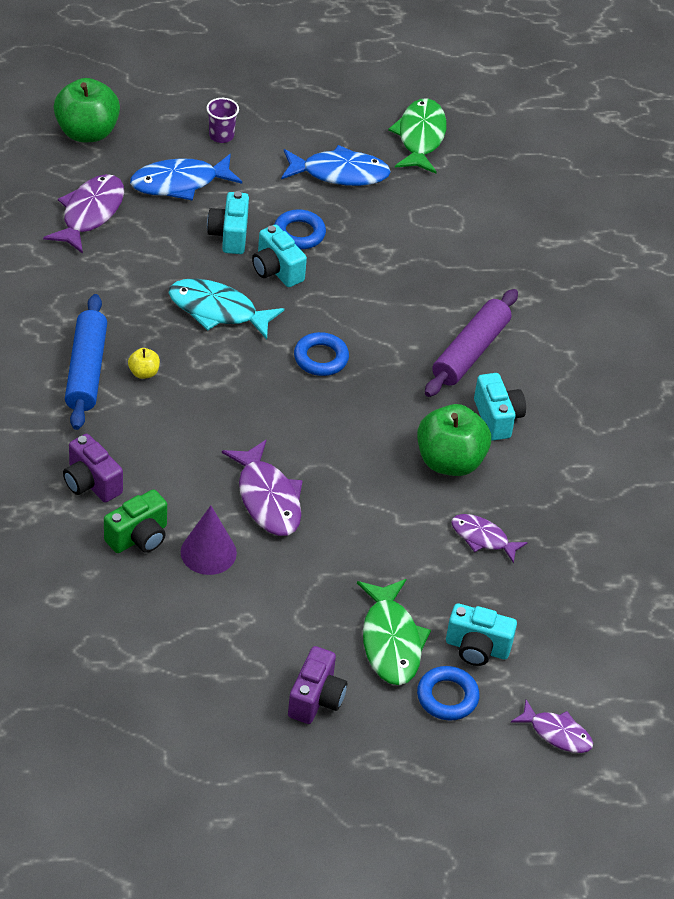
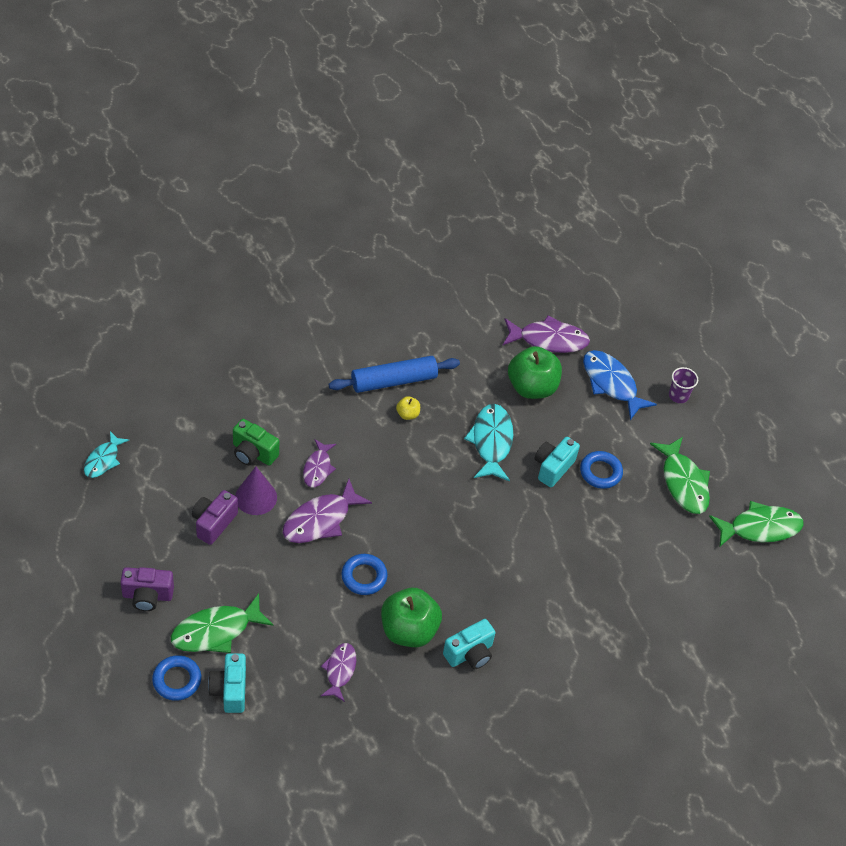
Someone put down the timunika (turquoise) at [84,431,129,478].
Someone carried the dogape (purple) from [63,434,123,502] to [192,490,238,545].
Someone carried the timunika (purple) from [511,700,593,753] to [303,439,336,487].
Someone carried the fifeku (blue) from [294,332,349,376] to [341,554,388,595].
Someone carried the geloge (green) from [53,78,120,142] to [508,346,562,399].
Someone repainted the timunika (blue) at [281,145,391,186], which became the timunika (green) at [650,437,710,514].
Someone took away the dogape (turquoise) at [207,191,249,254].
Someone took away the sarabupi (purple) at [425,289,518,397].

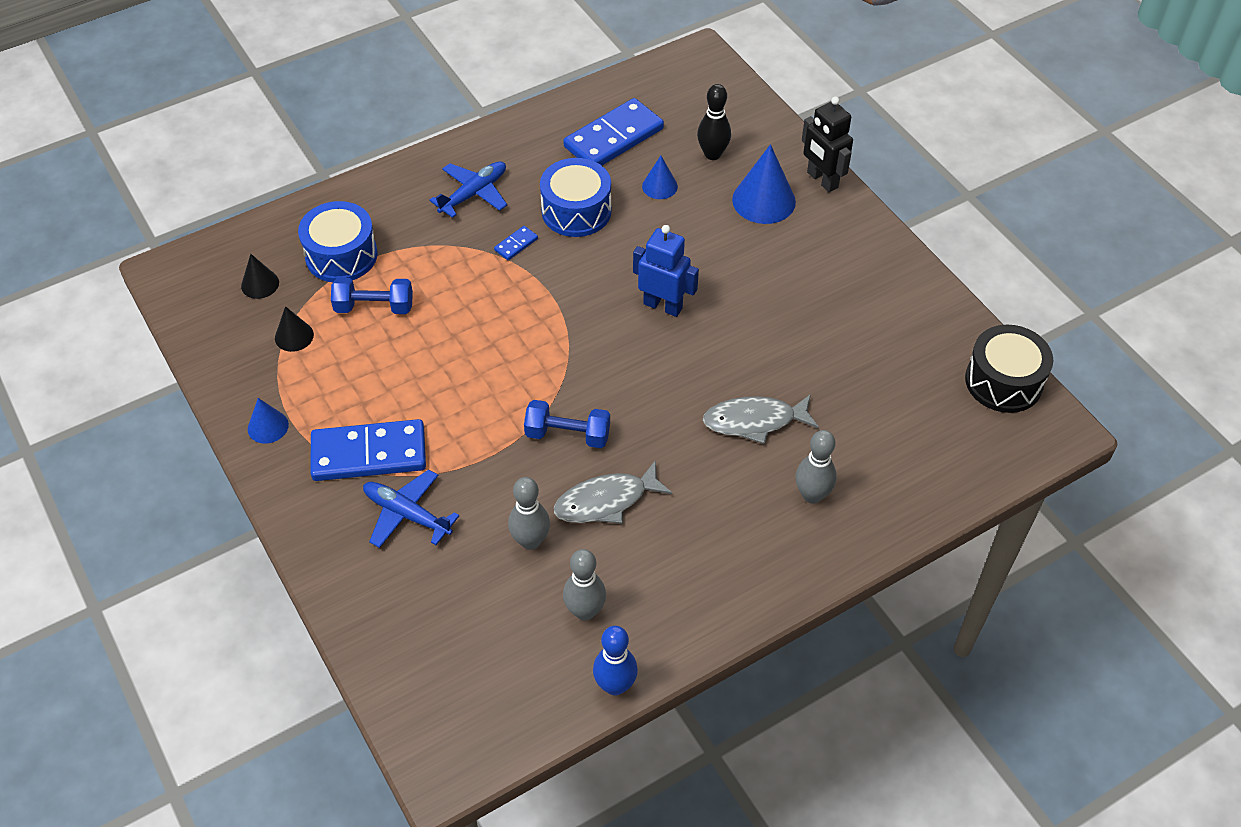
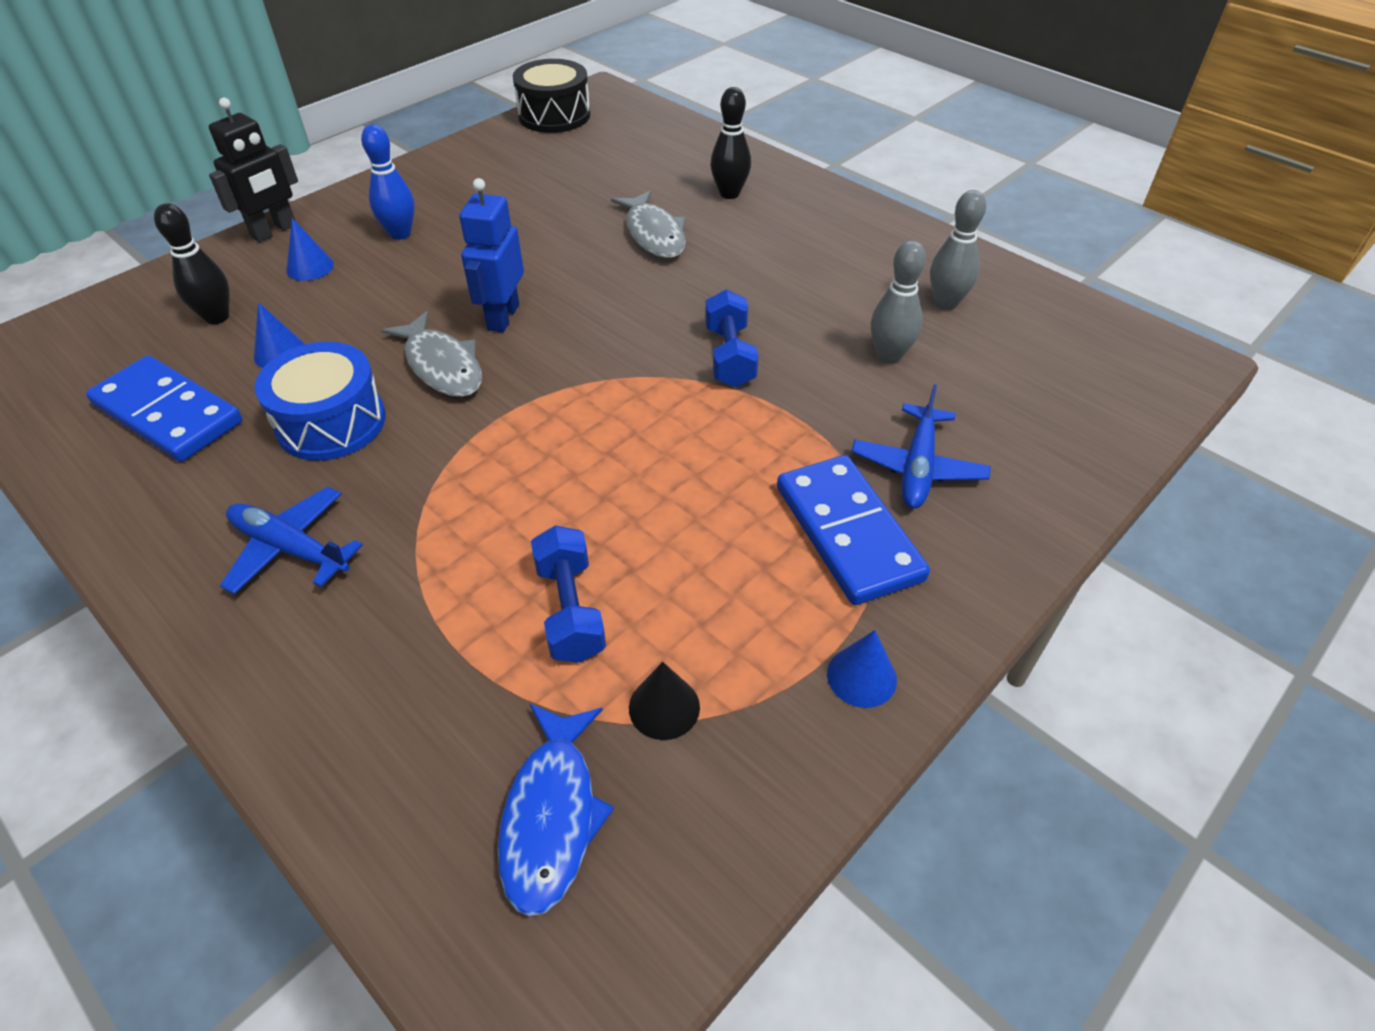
Someone scaled the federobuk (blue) at [732,144,796,224] by 0.57.
Someone carried the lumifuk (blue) from [593,626,638,696] to [361,124,415,240].
Someone carried the timunika (grey) from [554,460,672,524] to [381,311,482,397].
Someone swapped the federobuk (black) at [241,254,279,299] for the timunika (blue) at [498,704,614,917].
Someone repainted the lumifuk (grey) at [795,430,837,504], which became the lumifuk (black) at [710,87,751,199].
Someone took away the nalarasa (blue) at [298,201,378,282].
Someone took away the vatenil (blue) at [494,226,538,260].

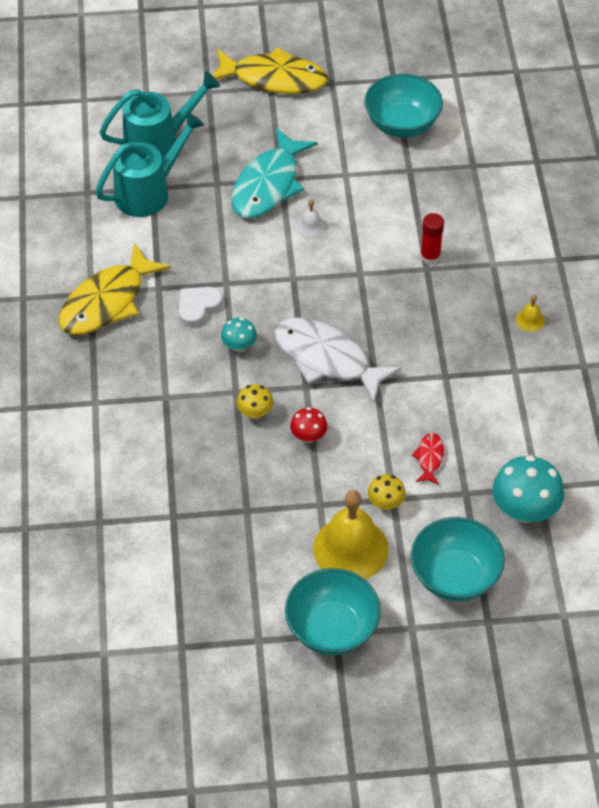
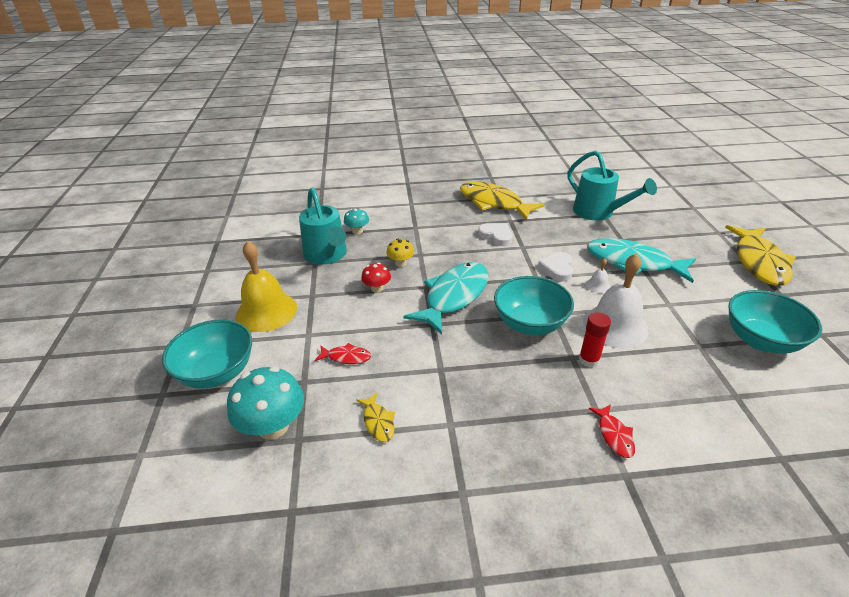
Someone carried the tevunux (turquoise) from [99,71,220,160] to [299,187,347,265].
Someone carried the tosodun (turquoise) from [221,318,257,352] to [344,208,369,234].
Someone put down the timunika (yellow) at [356,392,395,442].
Someone repainted the timunika (white) at [274,318,402,404], which became the timunika (turquoise) at [404,262,489,335].
Someone carried the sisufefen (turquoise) from [285,568,381,655] to [494,276,574,335].
Someone put down the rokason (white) at [538,252,573,282].
Someone put down the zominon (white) at [583,253,649,348].
Someone put down the timunika (red) at [589,404,635,458].
Someone took away the tosodun (yellow) at [368,474,406,510].
Someone took away the zominon (yellow) at [516,295,545,332].

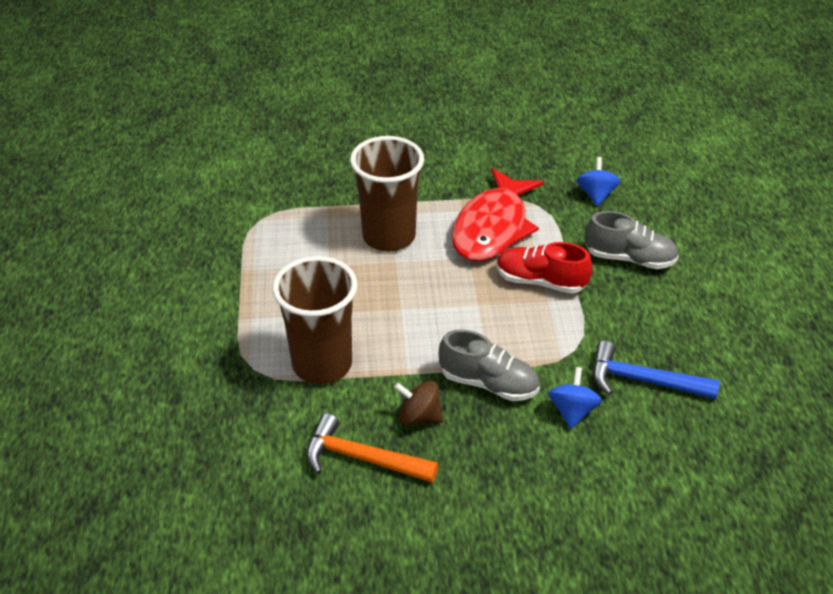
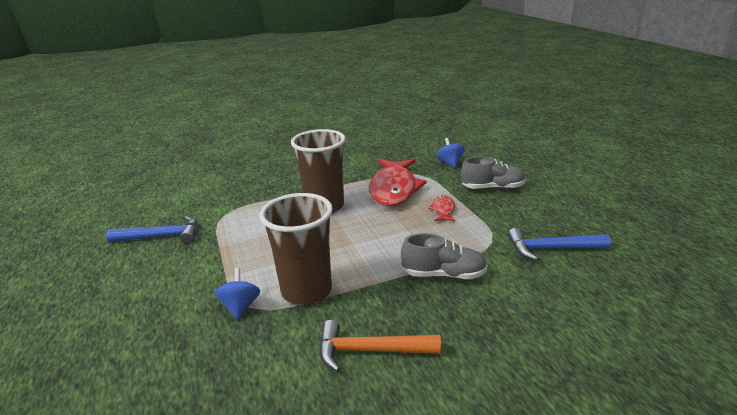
Someone put down the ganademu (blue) at [106,216,197,244].
Someone carried the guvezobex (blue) from [548,367,602,429] to [214,268,260,320].
Someone swapped the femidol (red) at [496,242,592,294] for the timunika (red) at [428,195,455,222].
Someone took away the guvezobex (brown) at [394,381,443,426].

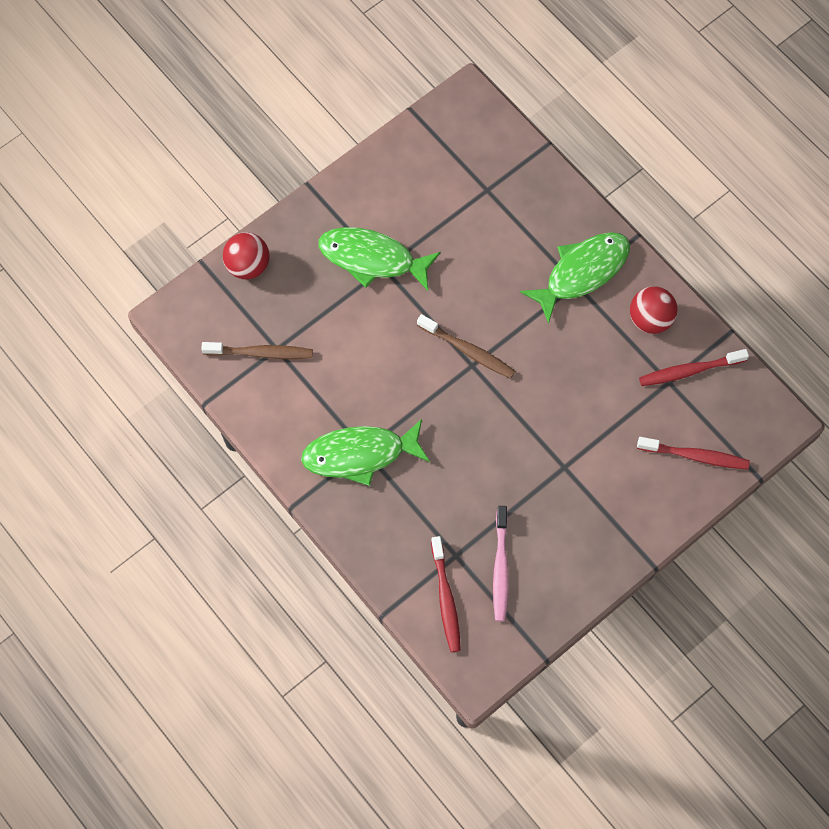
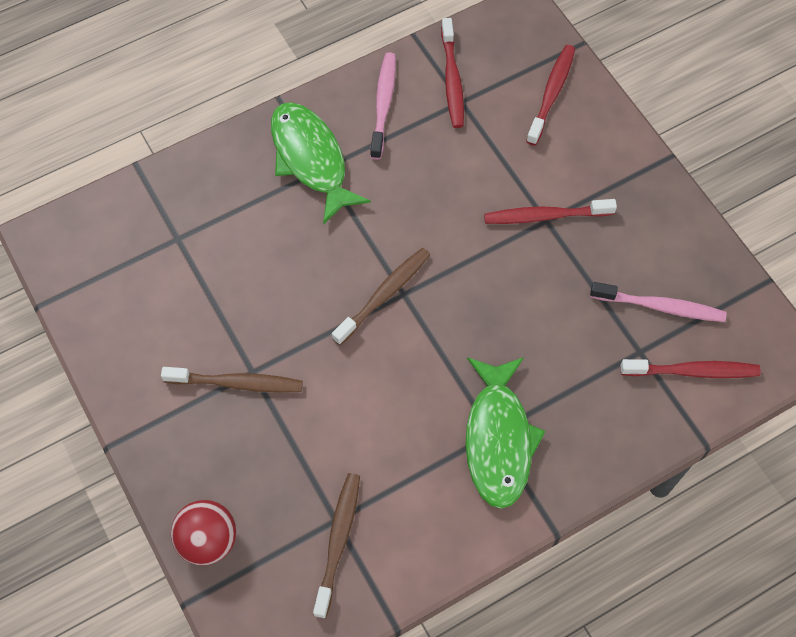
Someone swapped the timunika (green) at [318,227,441,291] for the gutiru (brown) at [161,367,303,393].
Someone swapped the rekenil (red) at [630,286,678,334] for the gutiru (pink) at [370,52,396,160].
Someone put down the gutiru (red) at [484,199,617,224].

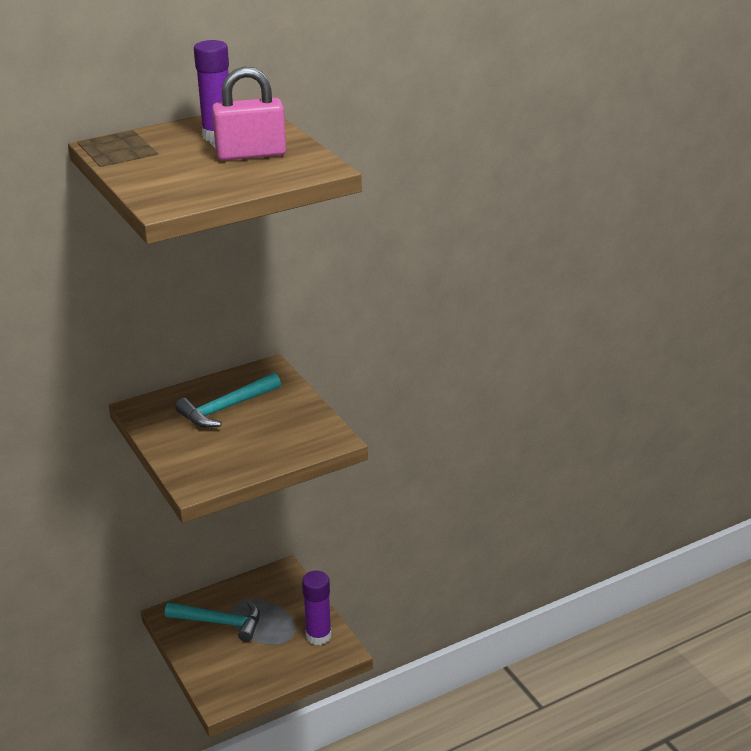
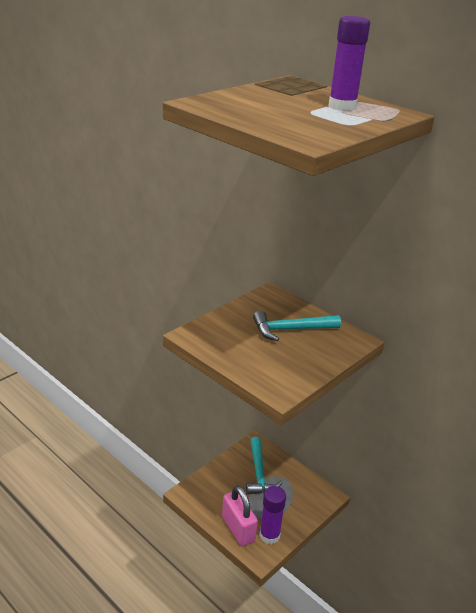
Someone carried the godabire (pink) from [212,67,286,161] to [222,485,258,546].
Someone rotated the ganademu (turquoise) at [175,373,281,428] by 45 degrees counterclockwise.

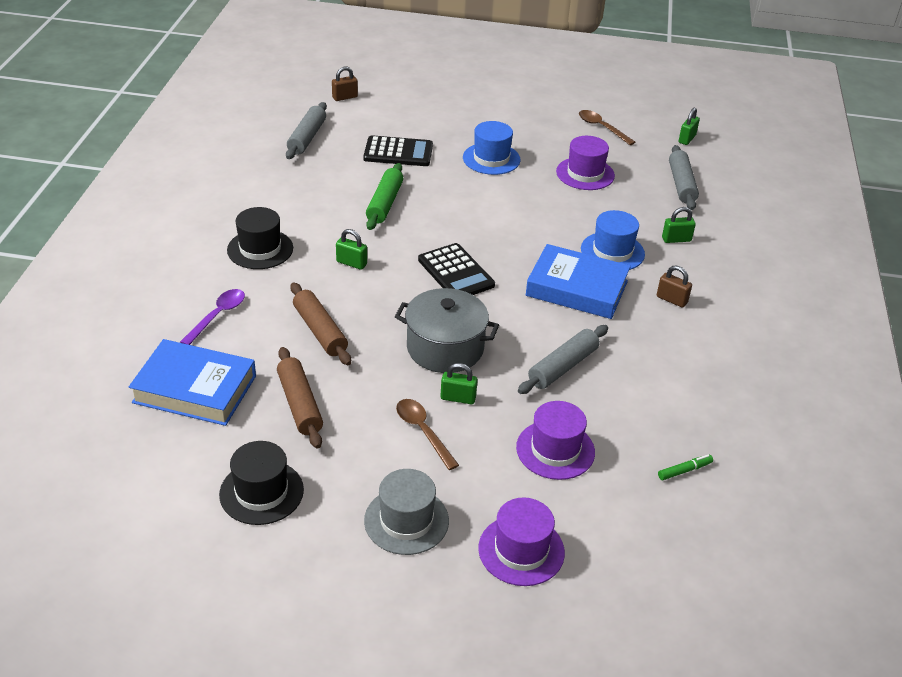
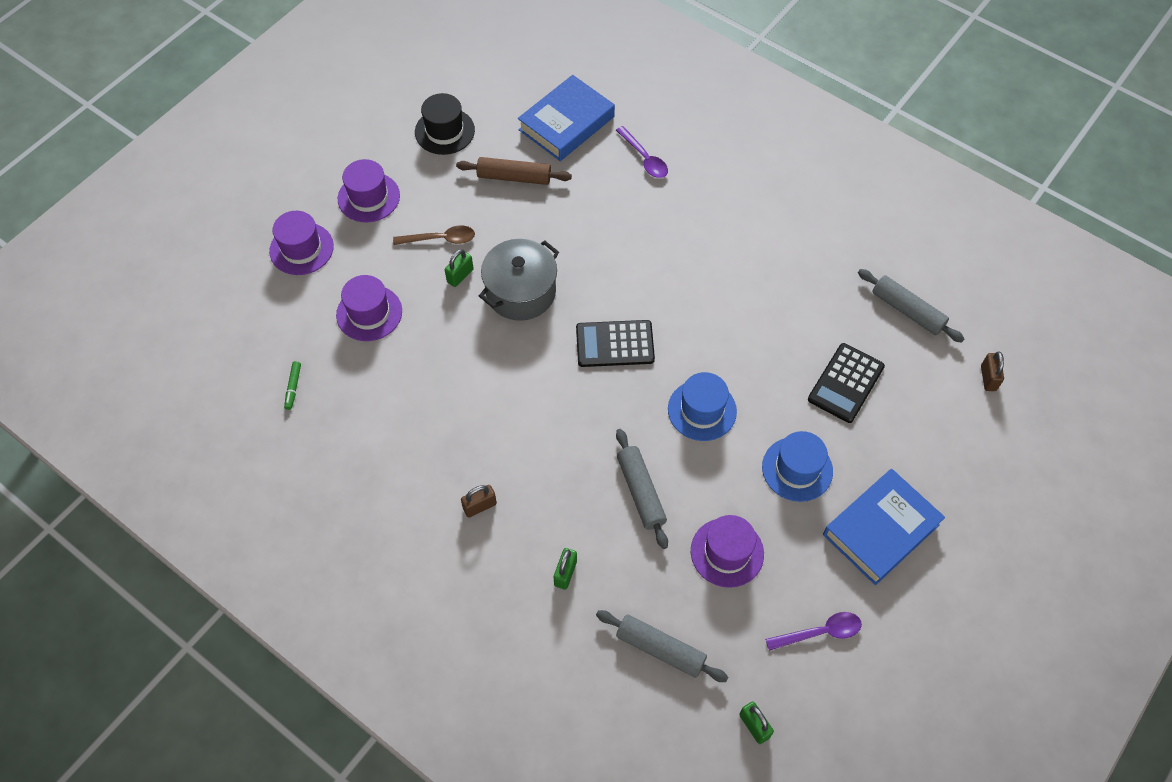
Someone repainted the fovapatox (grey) at [364,469,449,555], which became the fovapatox (purple) at [338,159,400,222].
Someone carried the sarabupi (grey) from [518,325,608,394] to [616,429,668,549].
Someone carried the fovapatox (blue) from [581,210,645,270] to [668,372,737,441].
Someone repainted the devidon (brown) at [579,110,635,145], which became the devidon (purple) at [765,612,862,651].
Someone carried the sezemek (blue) from [526,244,631,319] to [823,469,945,585].
Someone took away the fovapatox (black) at [227,207,293,269].
Someone took away the sarabupi (brown) at [290,282,351,365].
Someone took away the godabire (green) at [336,229,367,270].
Someone took away the sarabupi (green) at [366,163,403,230].

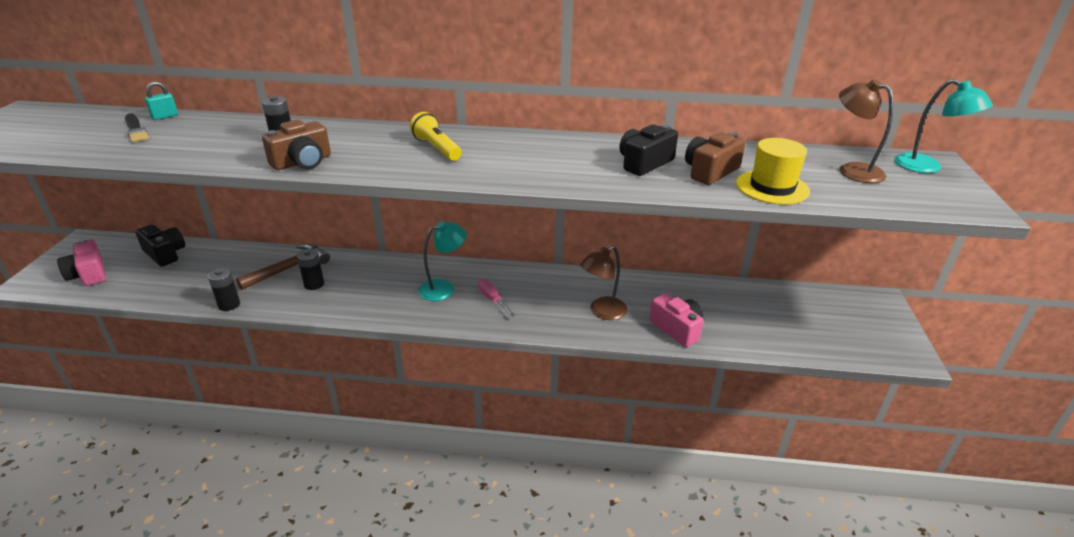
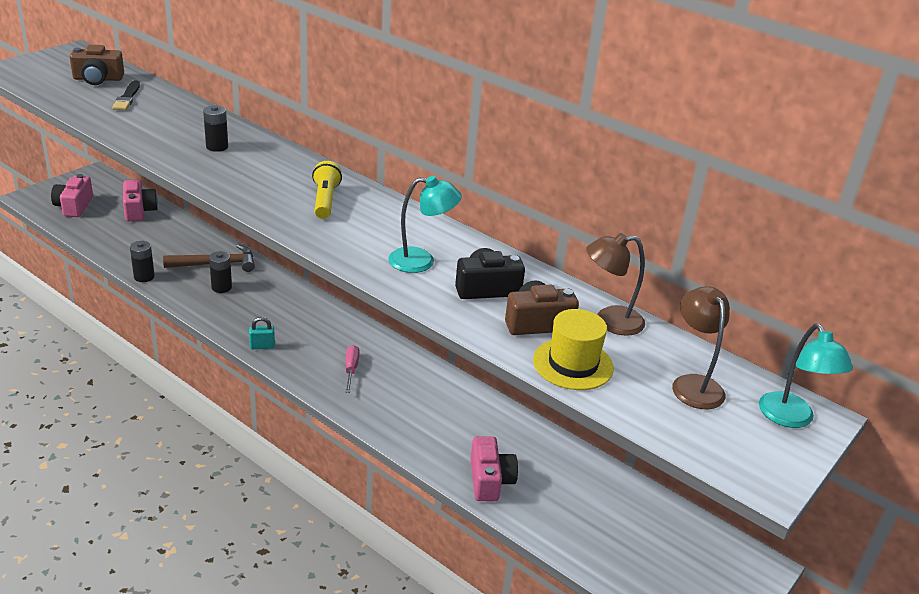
Someone carried the dogape (brown) from [262,120,331,170] to [70,45,124,85].
Someone repainted the dogape (black) at [135,225,185,267], which became the dogape (pink) at [123,180,158,221].
Someone carried the godabire (turquoise) from [145,82,178,120] to [249,317,275,349].
Someone carried the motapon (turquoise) from [418,221,466,301] to [388,176,462,273].
Someone carried the motapon (brown) from [580,245,628,320] to [586,233,645,336].

